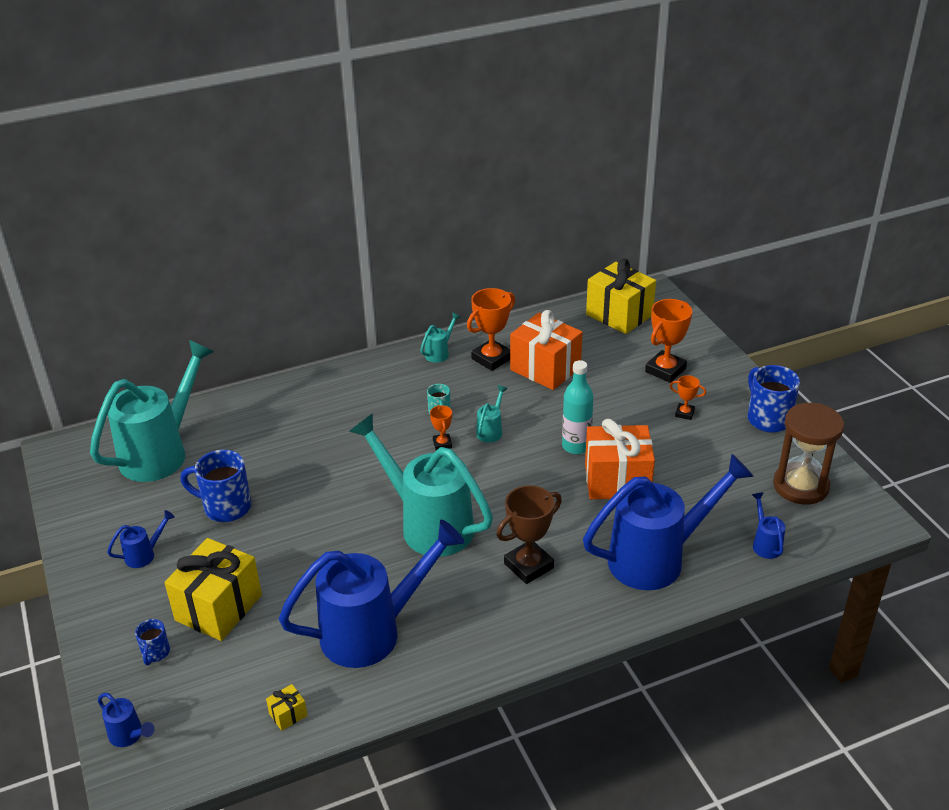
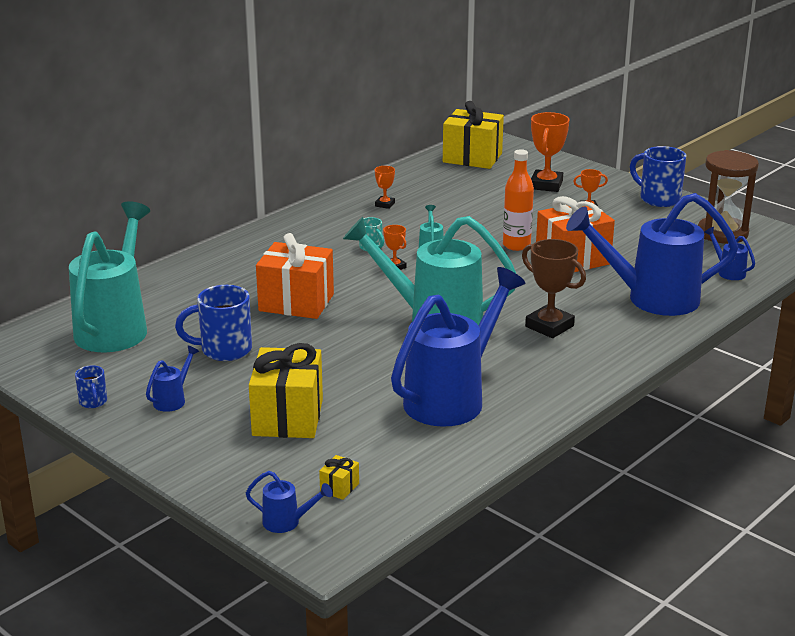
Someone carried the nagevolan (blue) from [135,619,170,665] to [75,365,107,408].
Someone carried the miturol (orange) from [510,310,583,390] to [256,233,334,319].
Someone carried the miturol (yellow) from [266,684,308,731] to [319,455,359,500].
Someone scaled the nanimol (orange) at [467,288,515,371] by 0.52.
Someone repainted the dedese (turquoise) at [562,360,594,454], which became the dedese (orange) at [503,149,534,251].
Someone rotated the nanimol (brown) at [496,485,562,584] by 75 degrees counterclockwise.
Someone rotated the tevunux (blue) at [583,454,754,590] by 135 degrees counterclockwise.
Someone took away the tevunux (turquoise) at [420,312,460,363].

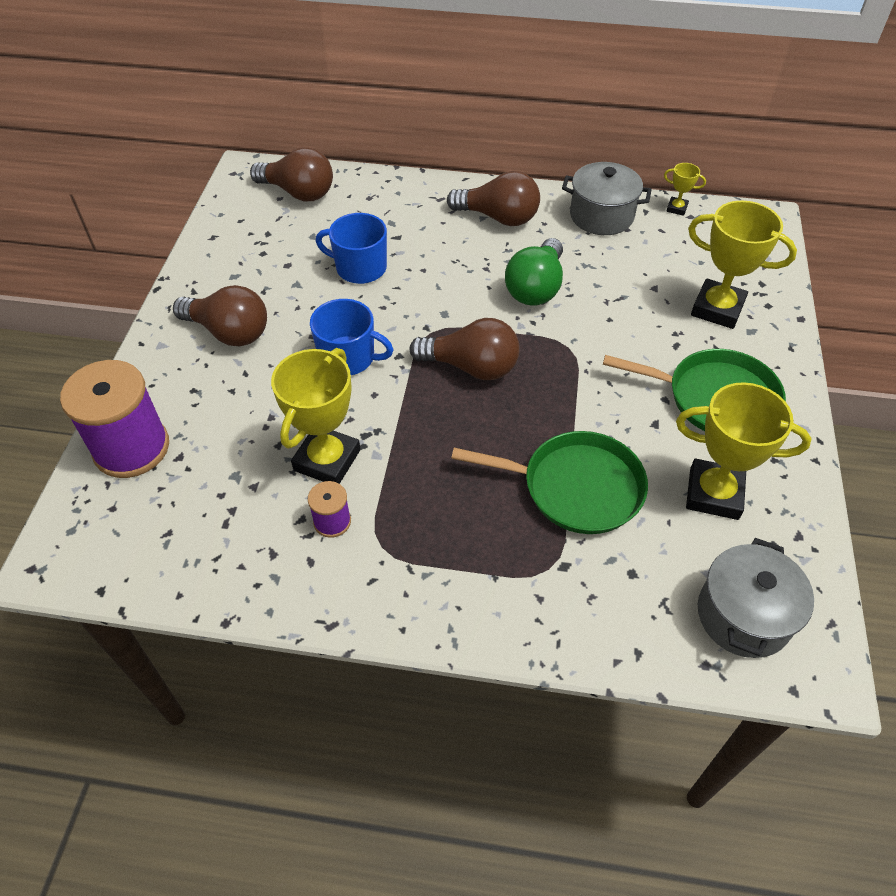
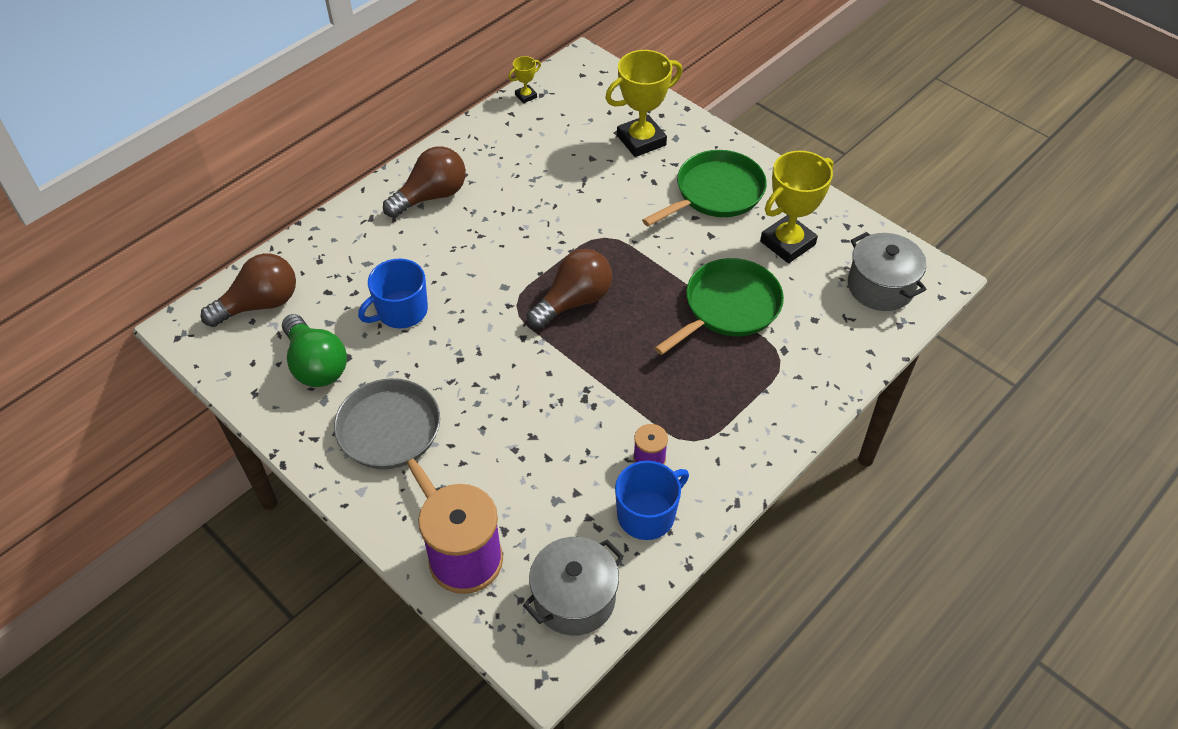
Someone carried the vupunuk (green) from [505,238,563,306] to [282,314,347,387].
Someone swapped the vupunuk (brown) at [173,285,267,346] for the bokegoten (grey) at [334,378,440,499].
Someone carried the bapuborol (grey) from [562,162,652,235] to [523,537,624,636].
Someone carried the nagevolan (blue) from [310,299,394,375] to [615,461,689,540].
Someone took away the nanimol (yellow) at [271,348,360,484].

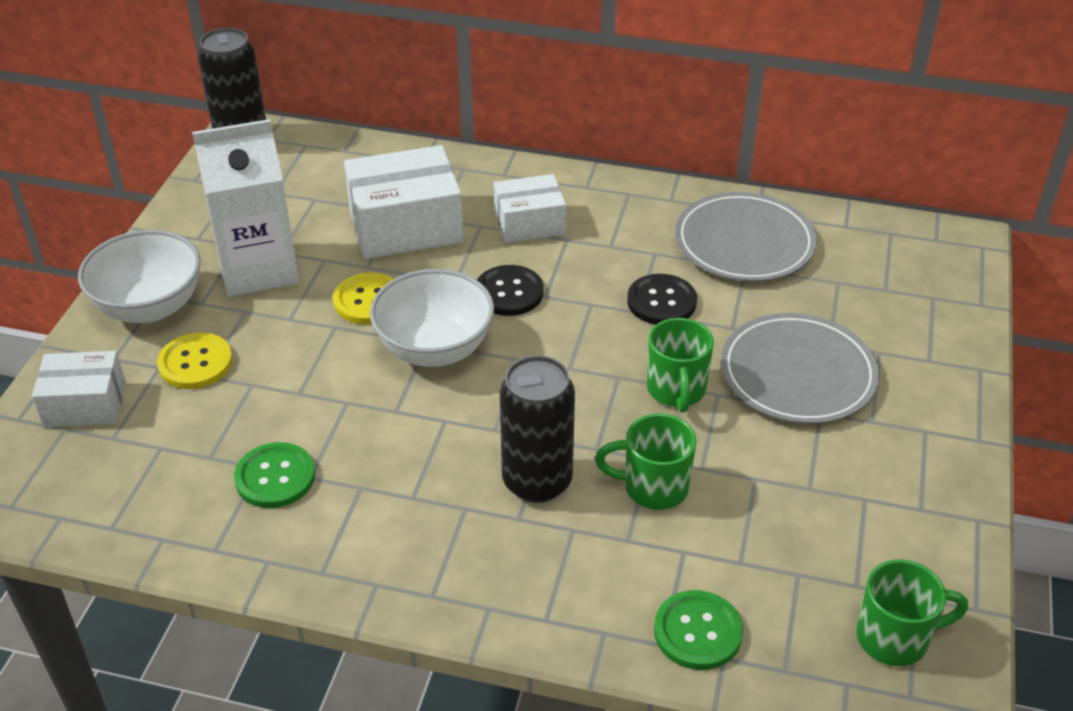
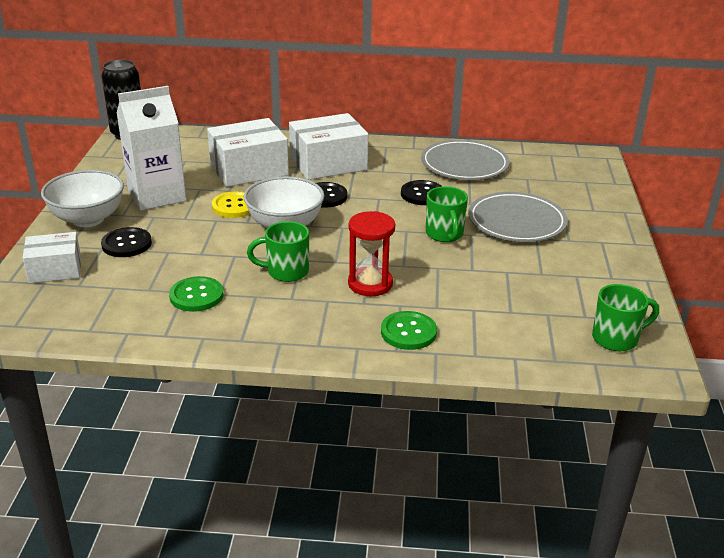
Someone repainted the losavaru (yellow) at [157,333,233,389], which became the losavaru (black) at [101,227,152,257].
Someone carried the nagevolan (green) from [595,414,697,510] to [247,221,309,282].
Someone scaled the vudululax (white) at [494,174,566,243] by 1.61.
Someone swapped the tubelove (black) at [500,355,575,503] for the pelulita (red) at [348,211,395,296].
Someone carried the losavaru (green) from [654,590,743,670] to [381,311,437,350].

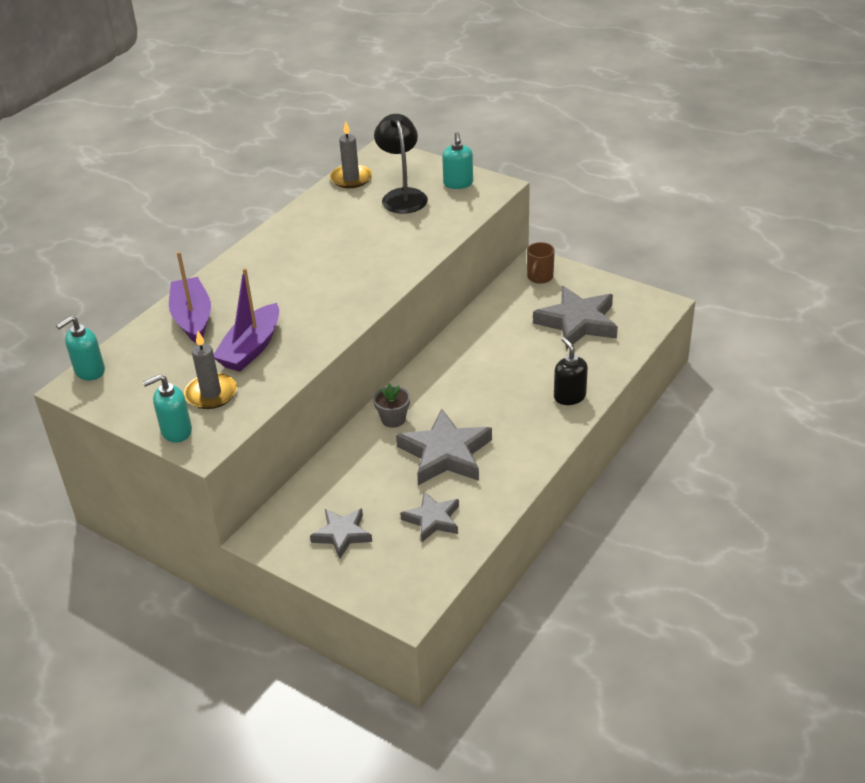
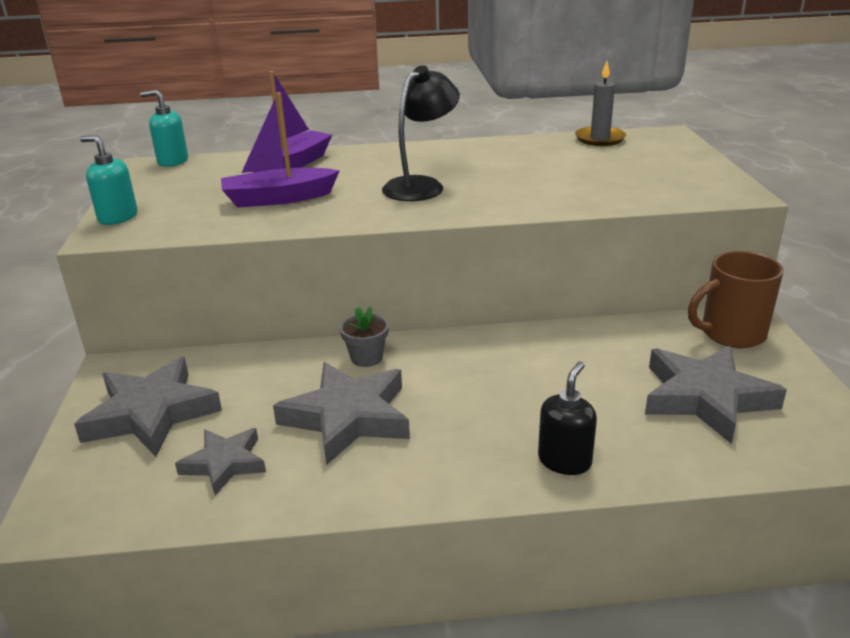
Someone scaled the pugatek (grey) at [310,508,372,559] by 1.68.
Someone carried the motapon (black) from [374,114,428,214] to [382,65,460,201].
Someone scaled the nagevolan (brown) at [527,242,555,284] by 1.61.
Someone took away the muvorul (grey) at [184,331,237,409].
Someone took away the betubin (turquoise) at [442,132,473,189].

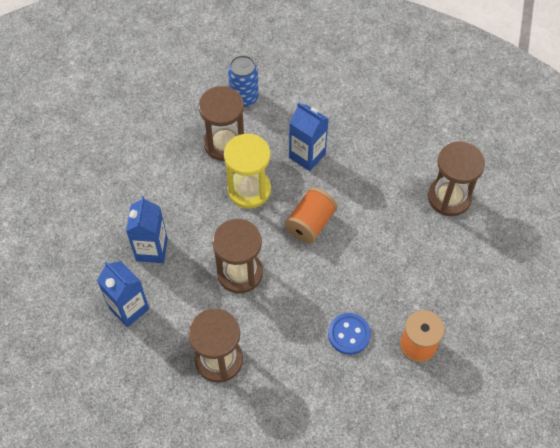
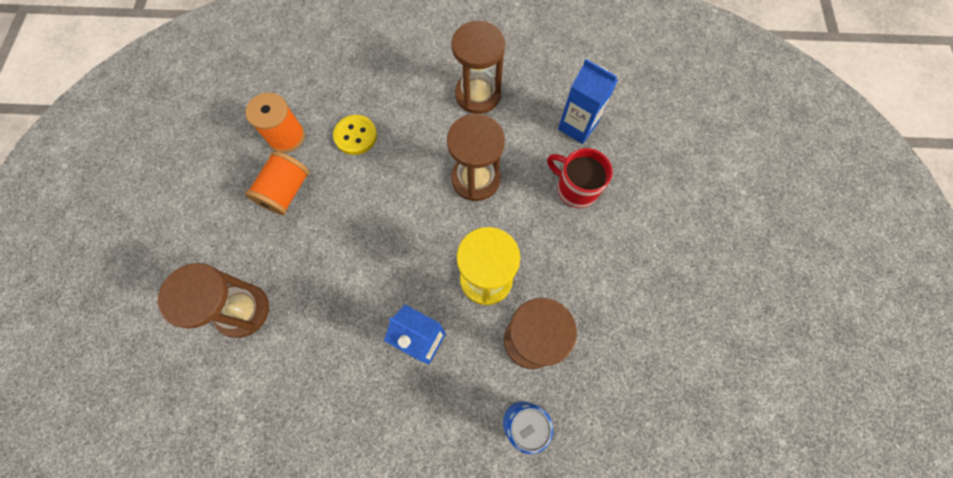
Someone carried the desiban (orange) from [285,187,338,243] to [245,151,310,215].
Someone repainted the losavaru (blue) at [328,313,371,355], which became the losavaru (yellow) at [333,115,377,155].
Someone swapped the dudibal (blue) at [126,196,168,263] for the nagevolan (red) at [547,148,613,208].

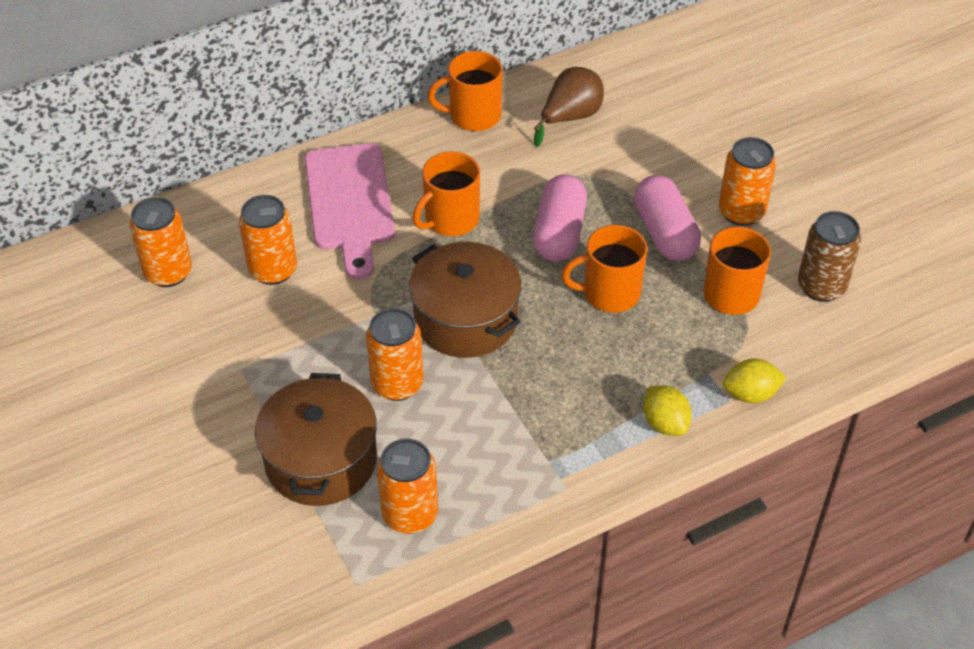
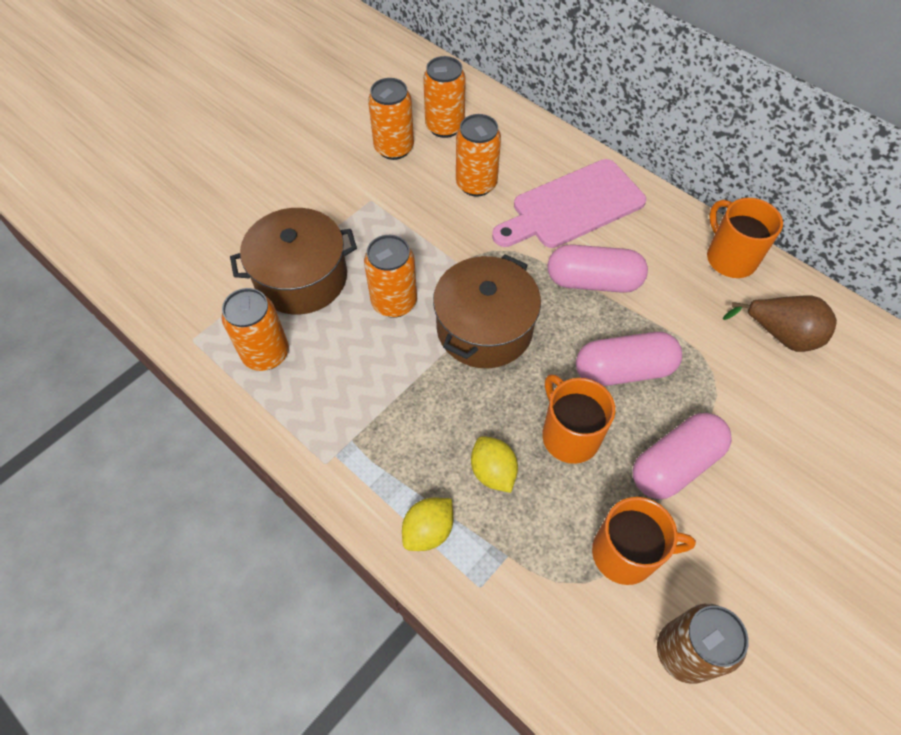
Someone carried the tubelove (orange) from [719,137,776,226] to [368,78,414,160].
Someone carried the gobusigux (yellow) from [723,358,786,403] to [471,436,518,493].
Someone swapped the nagevolan (orange) at [413,152,480,236] for the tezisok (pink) at [548,244,648,293].

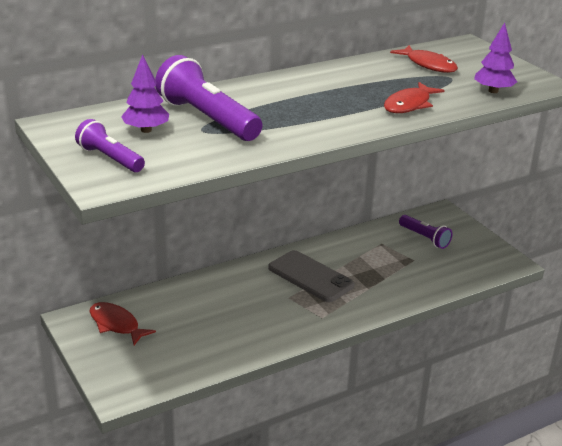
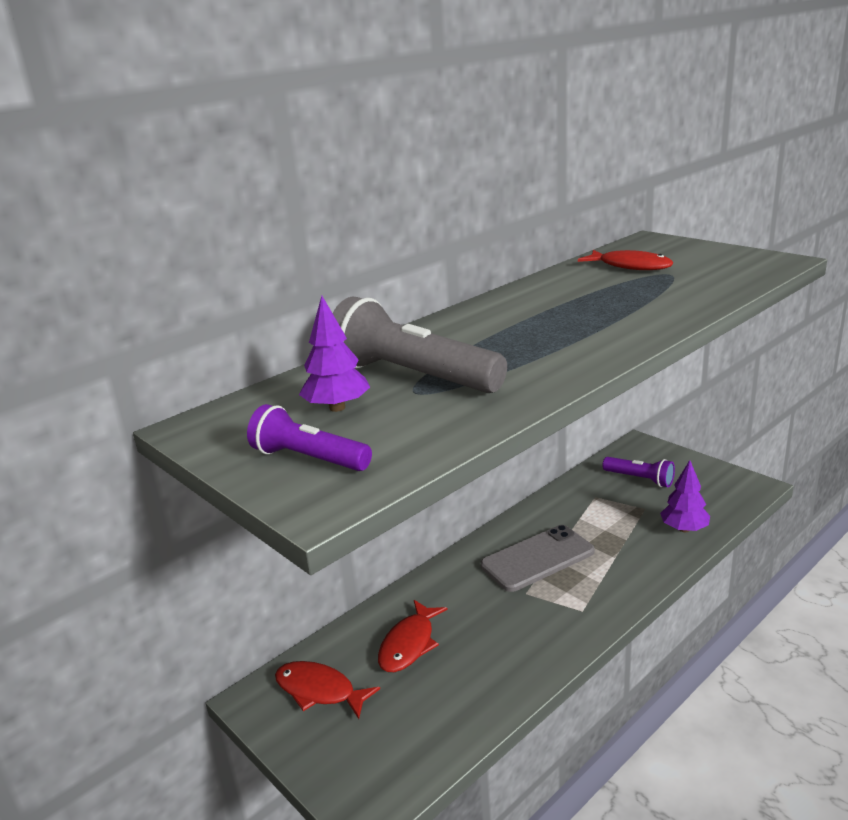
Someone repainted the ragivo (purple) at [155,55,262,141], which became the ragivo (grey) at [333,297,507,393].
Someone carried the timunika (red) from [384,82,445,113] to [378,600,448,672].
Someone rotated the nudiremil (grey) at [268,250,355,302] by 60 degrees counterclockwise.
Someone carried the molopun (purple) from [474,23,517,93] to [660,460,710,532].

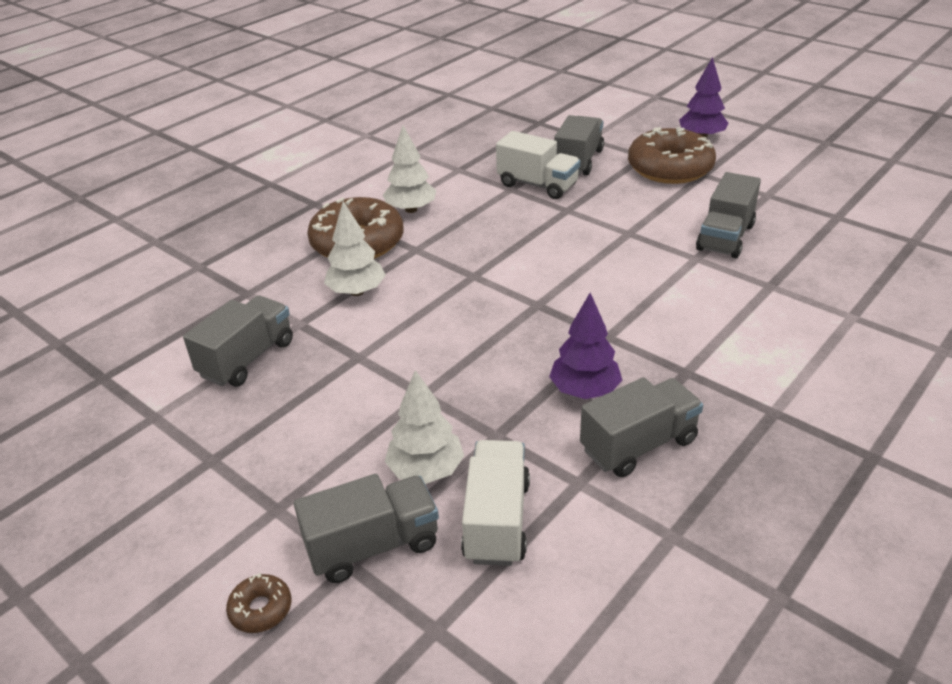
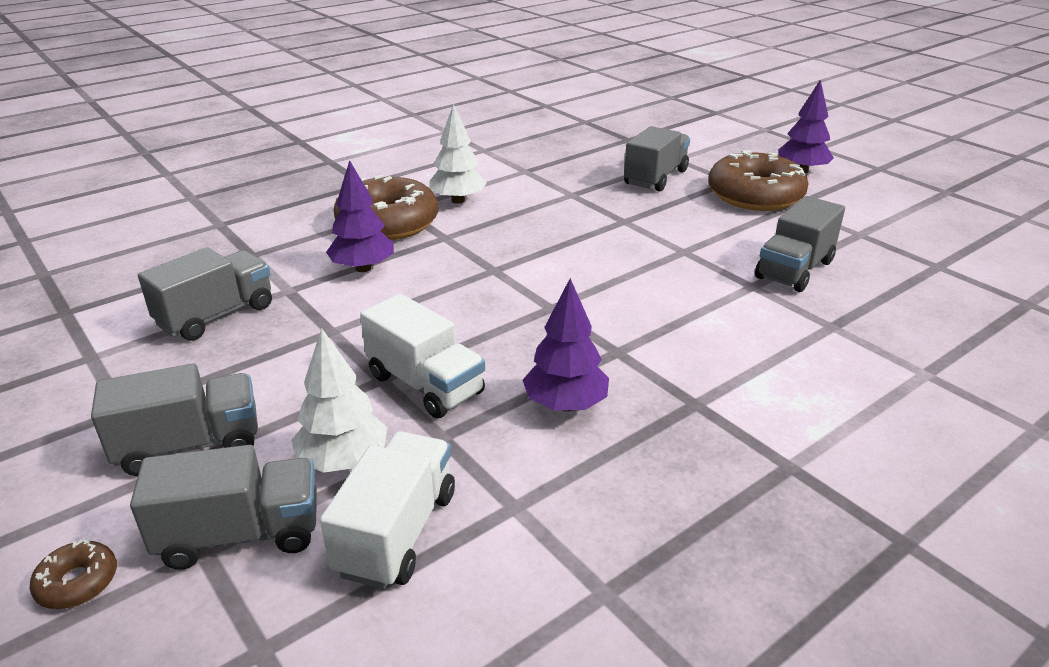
Someone carried the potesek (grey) from [580,377,703,477] to [91,364,258,476].
Someone repainted the molopun (white) at [324,201,386,296], which became the molopun (purple) at [326,160,394,272].
Someone carried the potesek (white) from [496,131,580,199] to [360,294,485,418].

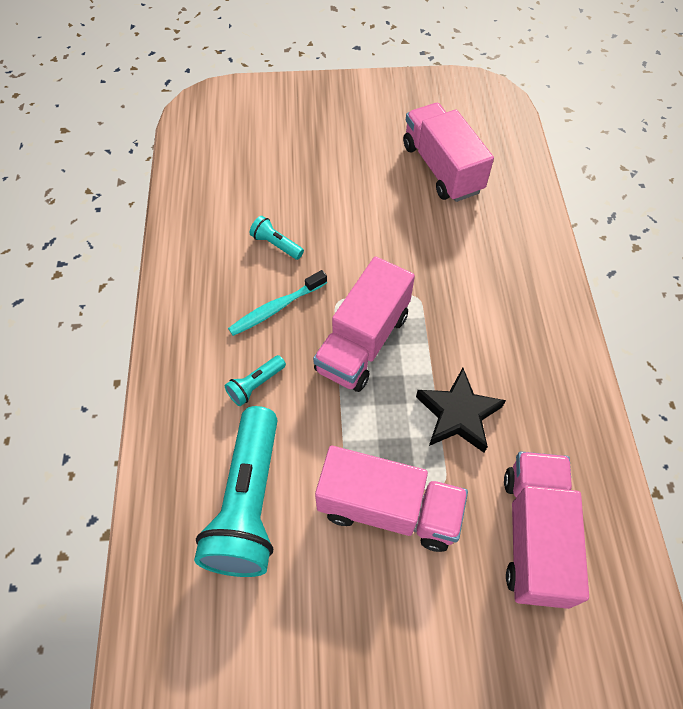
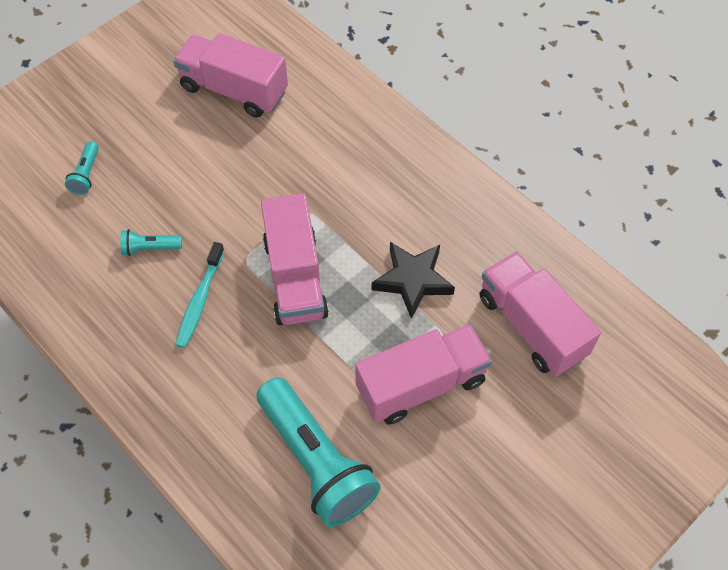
Someone carried the ragivo (turquoise) from [225,355,286,406] to [65,141,99,195].

